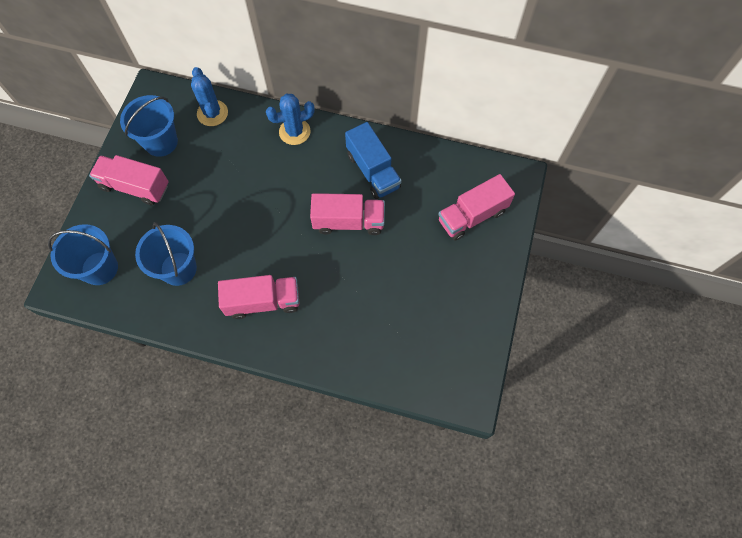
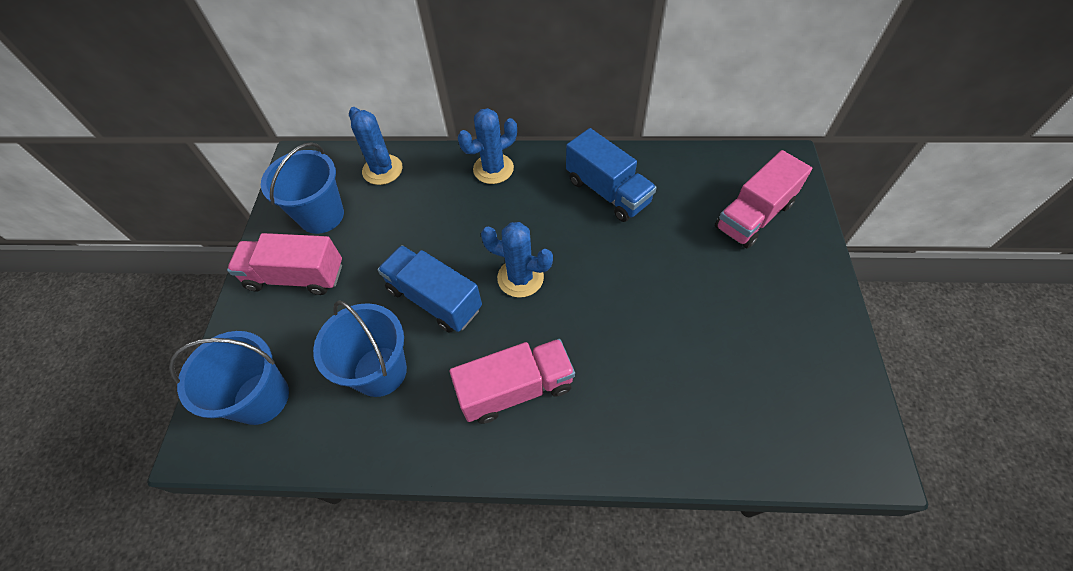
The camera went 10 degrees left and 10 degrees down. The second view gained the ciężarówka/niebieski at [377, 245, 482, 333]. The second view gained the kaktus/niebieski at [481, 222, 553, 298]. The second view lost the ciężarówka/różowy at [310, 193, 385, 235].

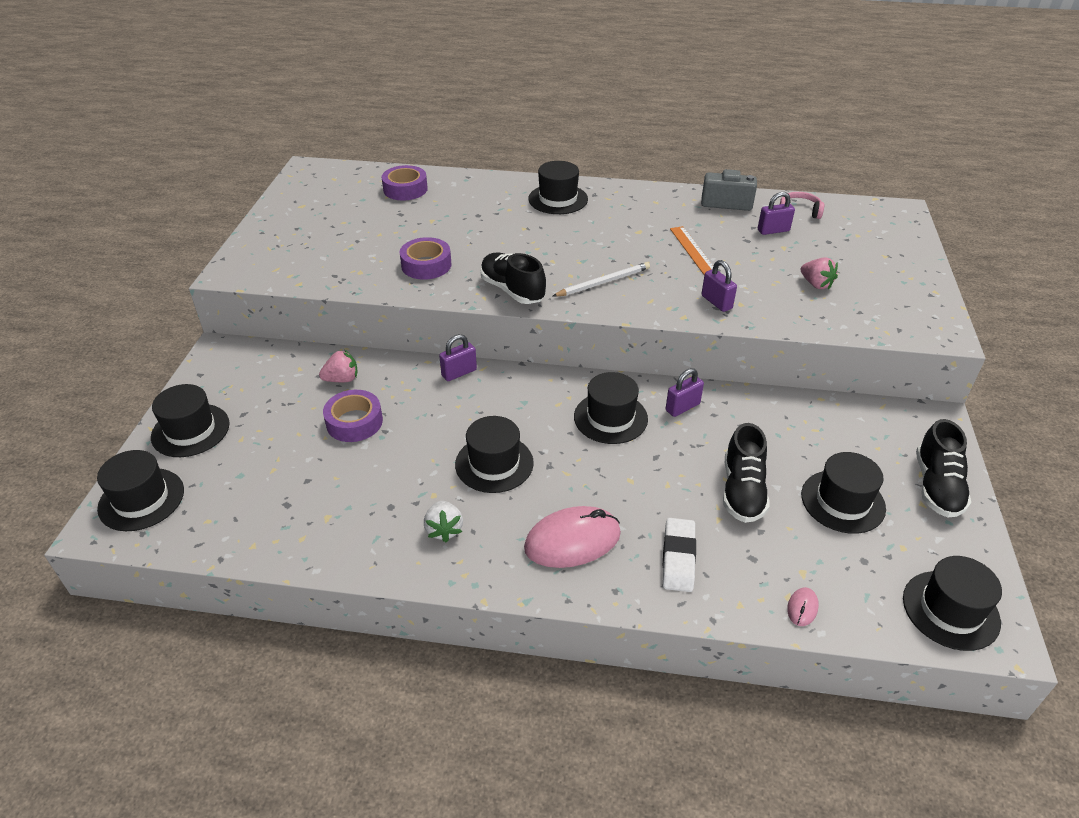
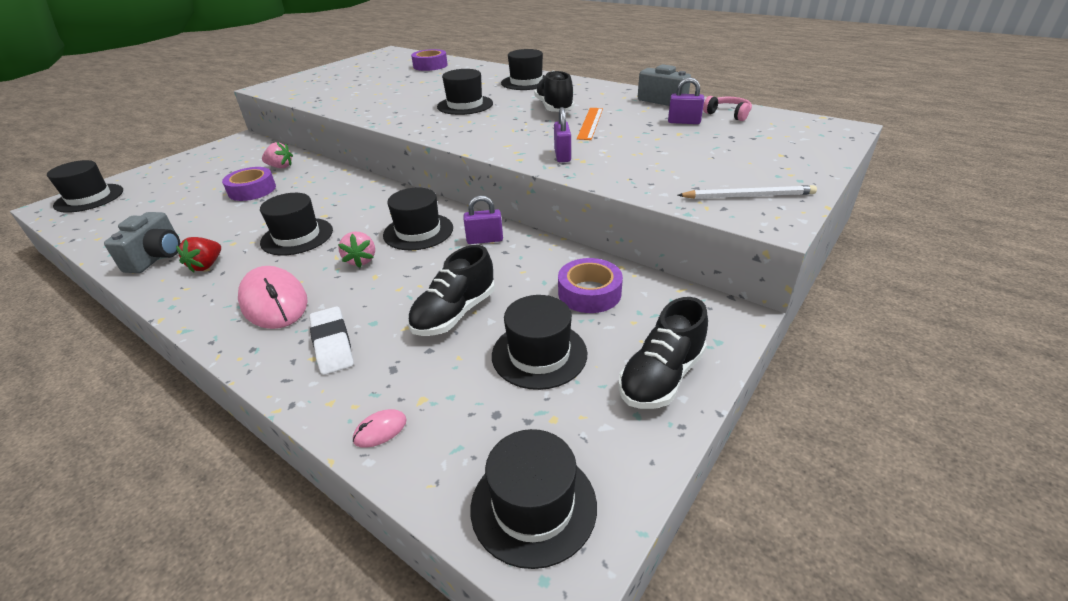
The camera went 30 degrees right and 5 degrees down. The second view gained the aparat fotograficzny/szary at [104, 212, 180, 273]. What was the truskawka/biały at [424, 501, 463, 542] turned into the truskawka/czerwony at [176, 237, 221, 273]. The myszka/różowy at [524, 506, 621, 568] ended up facing another way, 45 degrees clockwise from before. The gumka do mazania/biały at [663, 518, 696, 592] ended up facing another way, 60 degrees counterclockwise from before. The truskawka/różowy ended up elsewhere, having gone from [801, 257, 838, 290] to [338, 232, 375, 268]. The kapelusz/czarny ended up elsewhere, having gone from [151, 384, 230, 457] to [437, 69, 493, 115]. The but/czarny ended up elsewhere, having gone from [480, 253, 546, 304] to [534, 71, 574, 112]. The taśma klejąca/fioletowy ended up elsewhere, having gone from [400, 237, 451, 280] to [558, 258, 623, 313]. The ołówek/biały ended up elsewhere, having gone from [553, 262, 650, 297] to [677, 185, 817, 199]. The second view lost the kłódka/fioletowy at [439, 334, 477, 381].

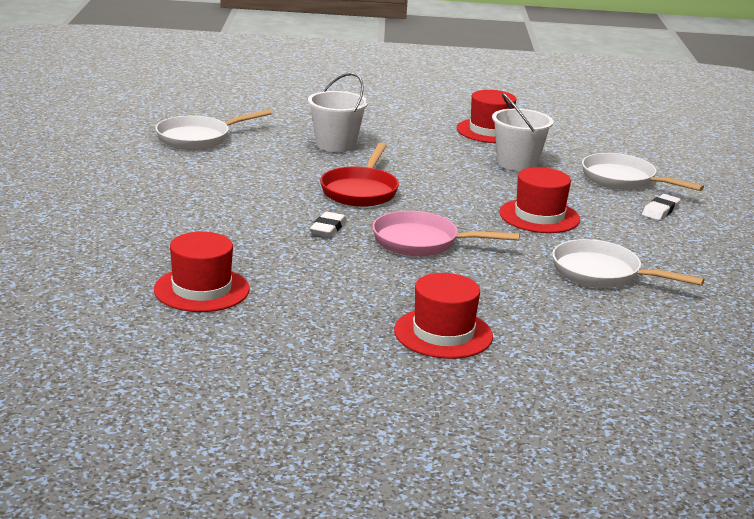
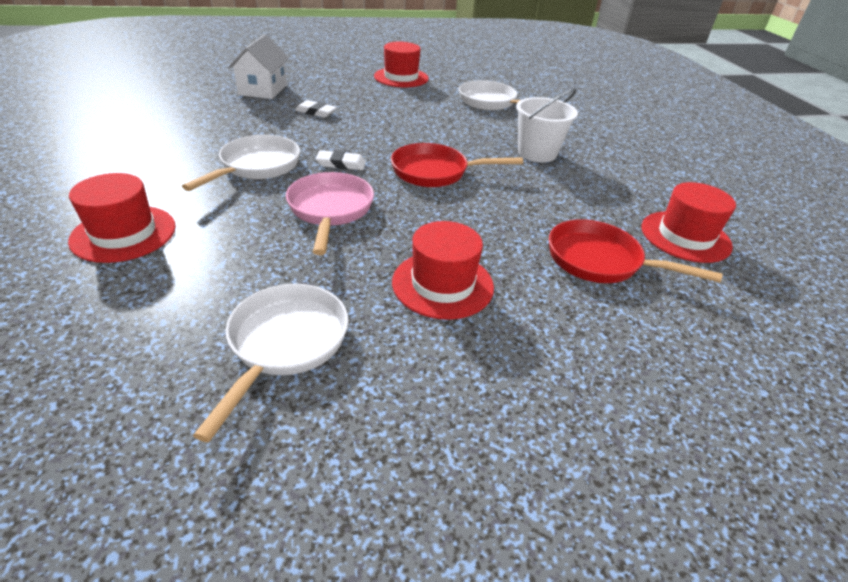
The camera went 75 degrees right and 15 degrees up. The patelnia/biały ended up elsewhere, having gone from [582, 153, 704, 191] to [182, 135, 300, 191]. The second view gained the domek/biały at [228, 34, 289, 99]. The gumka do mazania/biały ended up elsewhere, having gone from [642, 194, 681, 220] to [295, 100, 337, 118]. The kapelusz/czerwony ended up elsewhere, having gone from [154, 232, 249, 312] to [374, 42, 429, 87]. Where the wiadro/biały stood at [492, 93, 553, 171], the patelnia/czerwony came to stand at [549, 219, 722, 283].

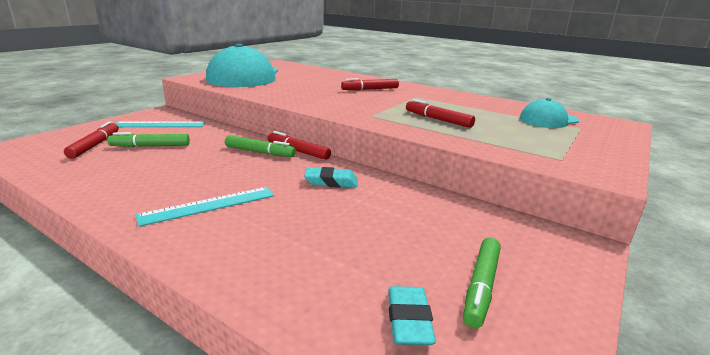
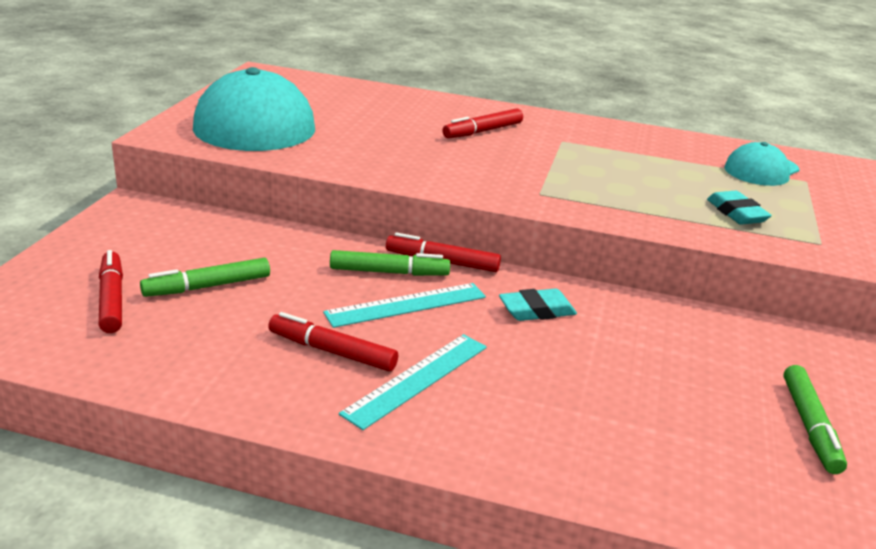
The camera went 20 degrees left and 5 degrees up. The flamaster/czerwony ended up elsewhere, having gone from [406, 99, 475, 128] to [268, 312, 398, 371]. The linijka/turkusowy ended up elsewhere, having gone from [115, 122, 205, 127] to [323, 283, 486, 328]. The gumka do mazania/turkusowy ended up elsewhere, having gone from [388, 286, 436, 345] to [707, 191, 772, 225].

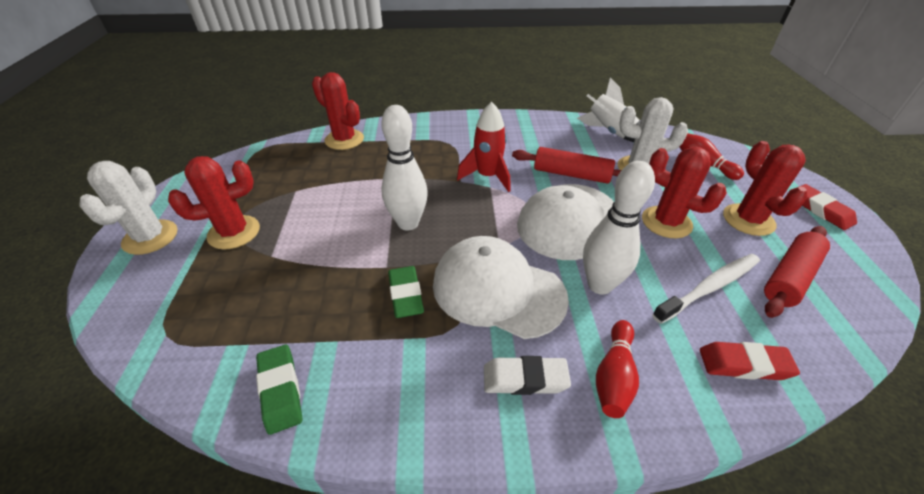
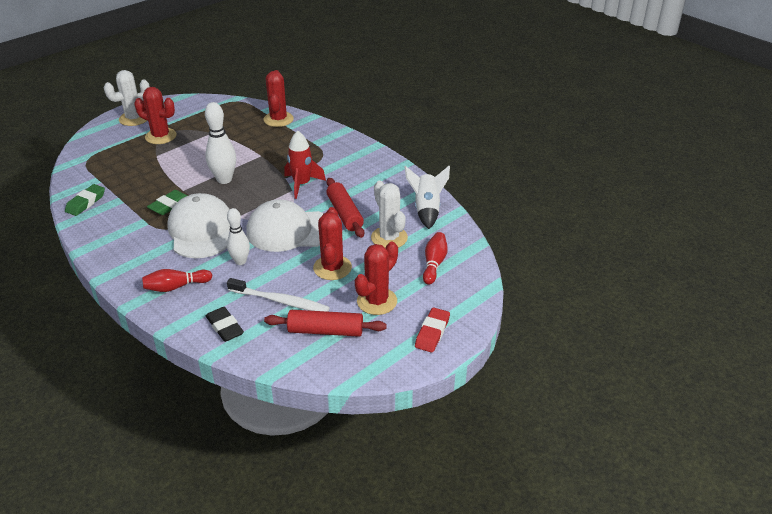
The camera went 50 degrees right and 5 degrees down. What was the gumka do mazania/czerwony at [700, 342, 800, 380] turned into the gumka do mazania/czarny at [206, 307, 244, 342]. The size of the kręgiel/biały at [583, 161, 655, 295] changed by a factor of 0.66. The second view lost the gumka do mazania/biały at [484, 356, 571, 395].

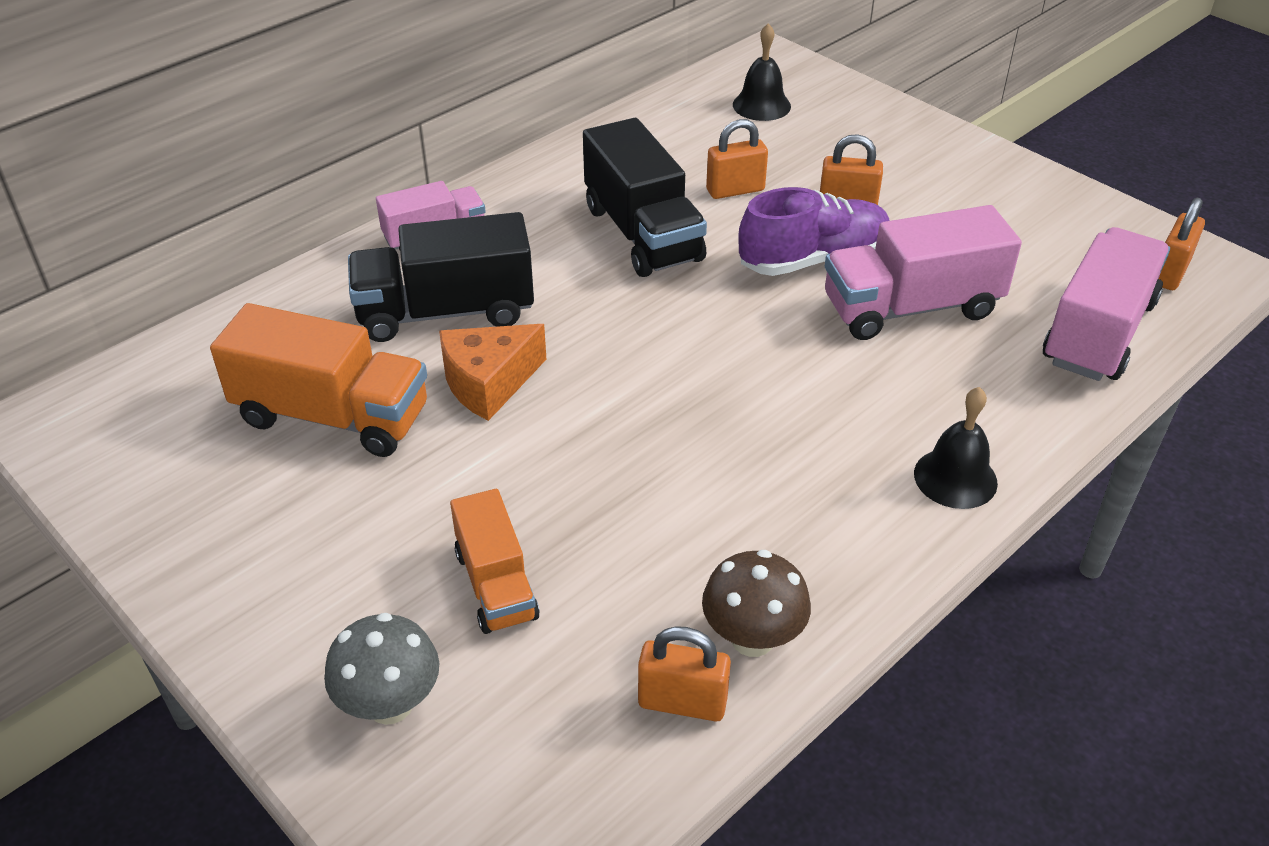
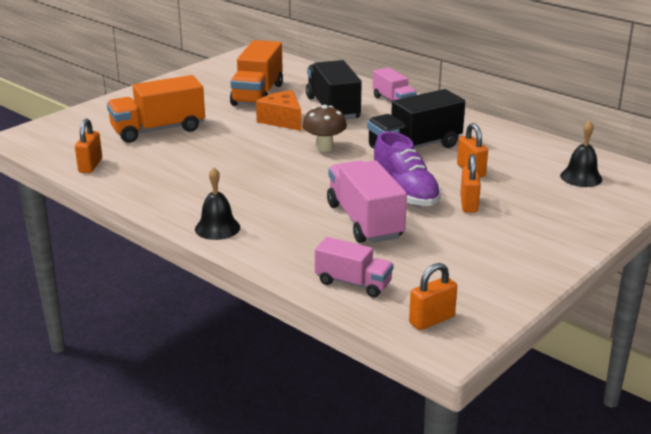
The camera went 85 degrees right and 15 degrees down. The size of the ciężarówka/pomarańczowy at [450, 489, 540, 634] changed by a factor of 1.63. The grzyb/brązowy ended up elsewhere, having gone from [702, 550, 811, 657] to [302, 105, 347, 152]. The size of the ciężarówka/różowy at [1043, 227, 1170, 381] changed by a factor of 0.61. The kłódka/pomarańczowy at [1159, 197, 1205, 290] ended up facing another way, 60 degrees counterclockwise from before. The second view lost the grzyb/szary at [324, 613, 439, 725].

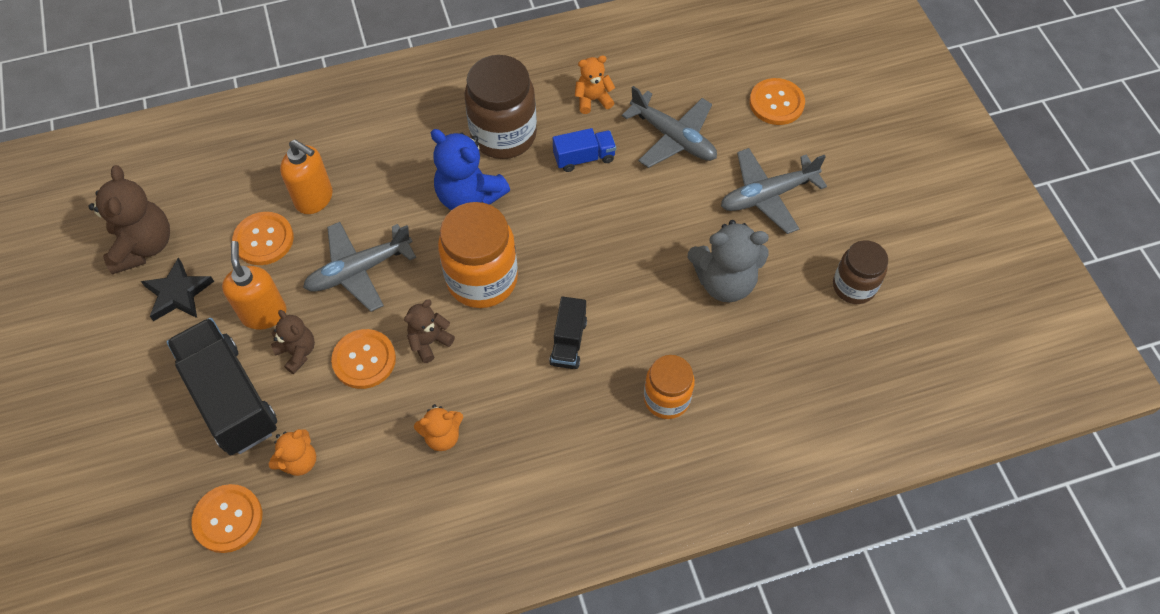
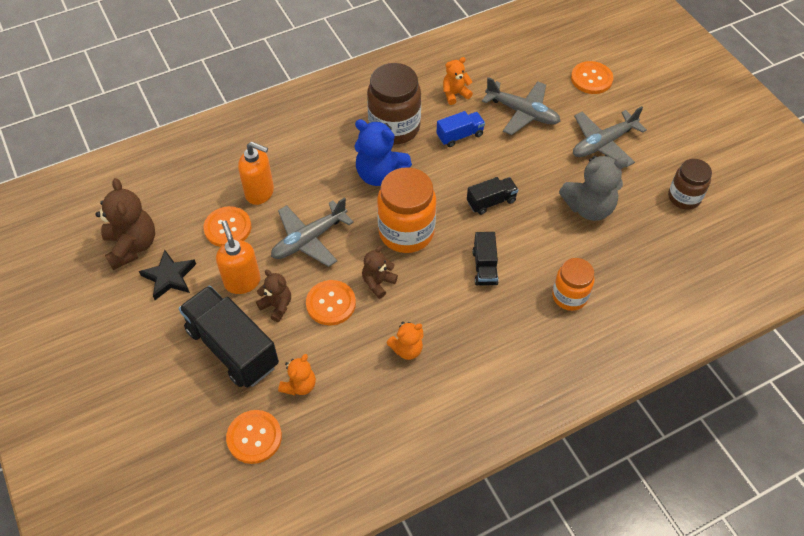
The camera went 10 degrees left and 5 degrees down. The second view gained the ciężarówka/czarny at [467, 177, 519, 215].

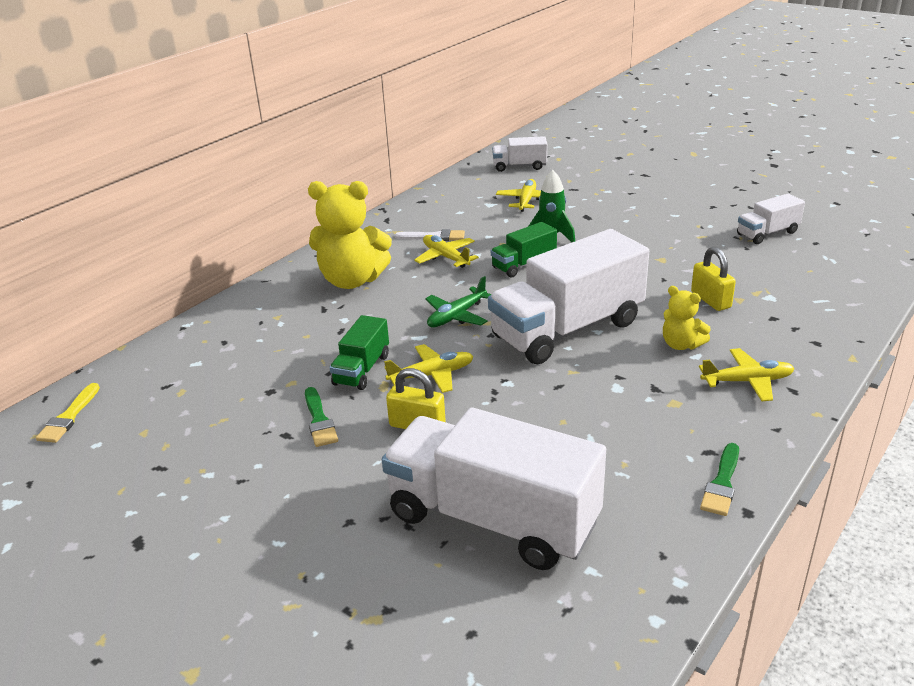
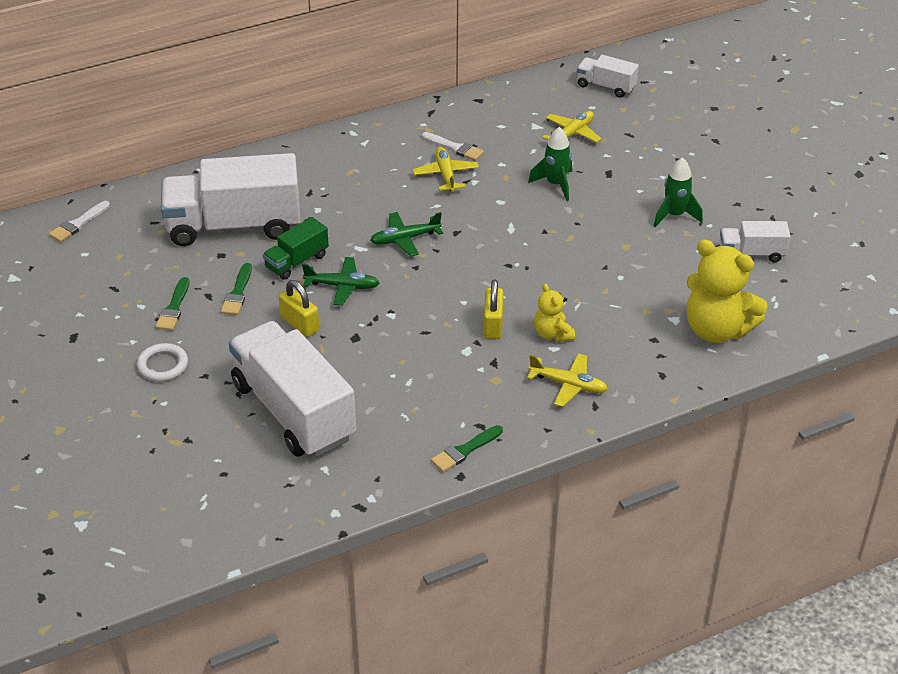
The camera went 25 degrees right and 10 degrees up. What was the pędzel/żółty at [36, 383, 100, 443] turned into the pędzel/biały at [49, 201, 110, 242]. The second view gained the pierścień/biały at [137, 343, 188, 381]. The second view gained the pędzel/zielony at [156, 277, 189, 330]. The ciężarówka/biały ended up elsewhere, having gone from [488, 229, 649, 364] to [161, 153, 301, 246]. What was the samolot/żółty at [384, 344, 474, 393] turned into the samolot/zielony at [302, 257, 380, 306]. The kłódka/żółty ended up elsewhere, having gone from [691, 247, 736, 311] to [484, 280, 504, 339]. The second view gained the rakieta/zielony at [654, 157, 703, 227]. The miś/żółty ended up elsewhere, having gone from [308, 181, 392, 289] to [686, 239, 768, 343]. The second view lost the ciężarówka/zielony at [491, 222, 557, 277].

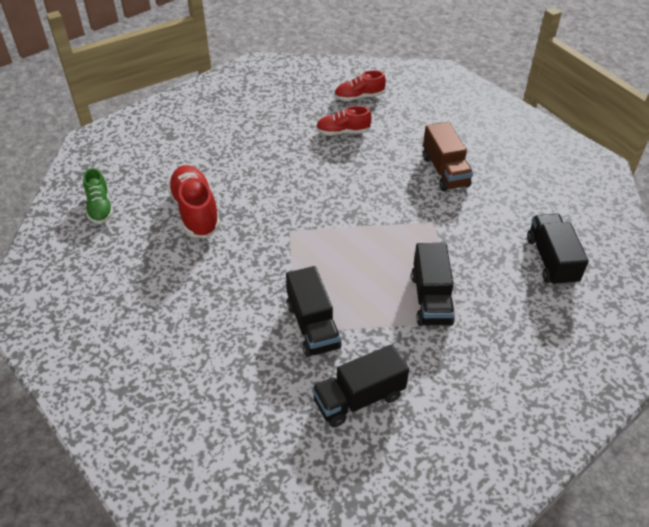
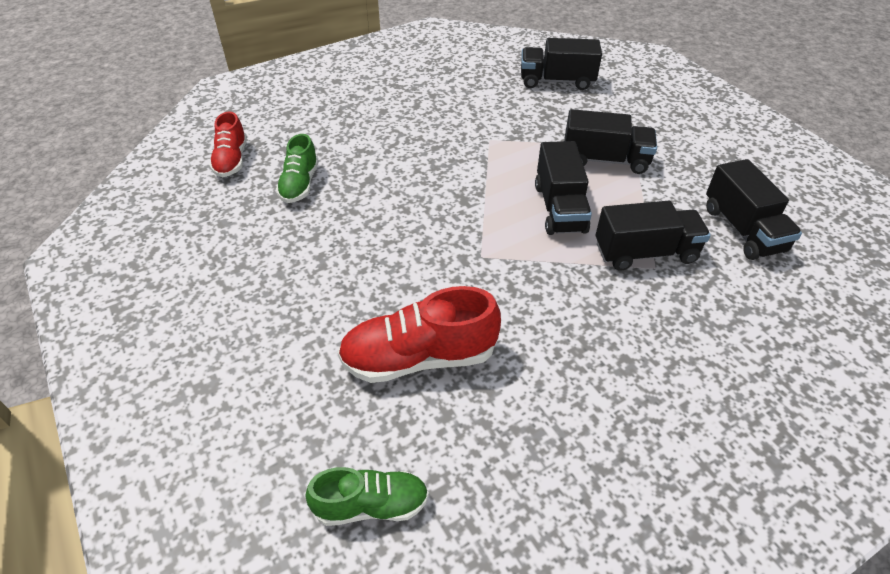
The camera went 80 degrees left and 0 degrees up. What was the but/czerwony at [316, 106, 372, 135] turned into the but/zielony at [276, 134, 319, 203]. The second view gained the ciężarówka/czarny at [535, 141, 592, 235]. The second view lost the ciężarówka/brązowy at [423, 122, 473, 191].

